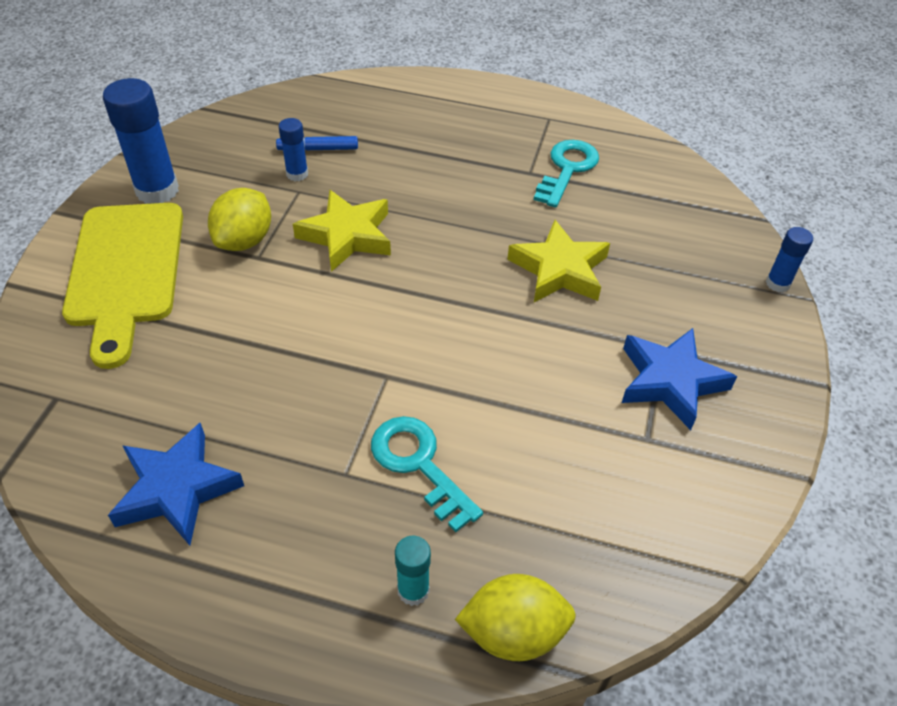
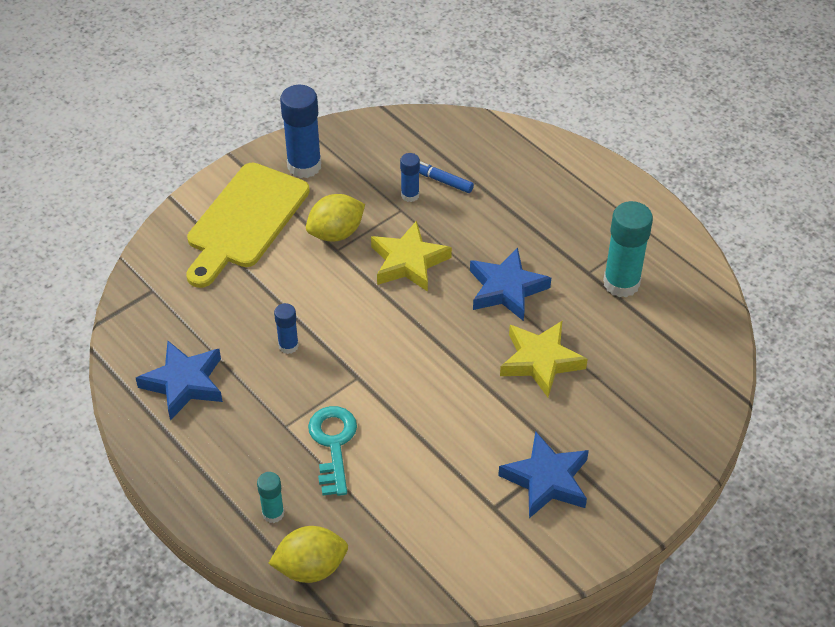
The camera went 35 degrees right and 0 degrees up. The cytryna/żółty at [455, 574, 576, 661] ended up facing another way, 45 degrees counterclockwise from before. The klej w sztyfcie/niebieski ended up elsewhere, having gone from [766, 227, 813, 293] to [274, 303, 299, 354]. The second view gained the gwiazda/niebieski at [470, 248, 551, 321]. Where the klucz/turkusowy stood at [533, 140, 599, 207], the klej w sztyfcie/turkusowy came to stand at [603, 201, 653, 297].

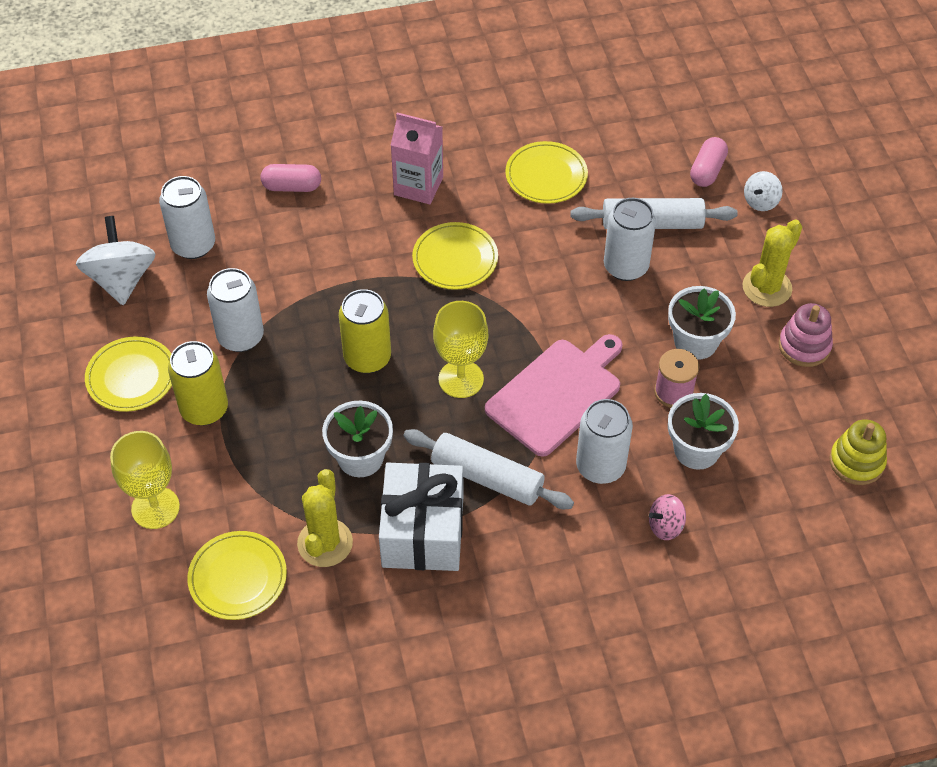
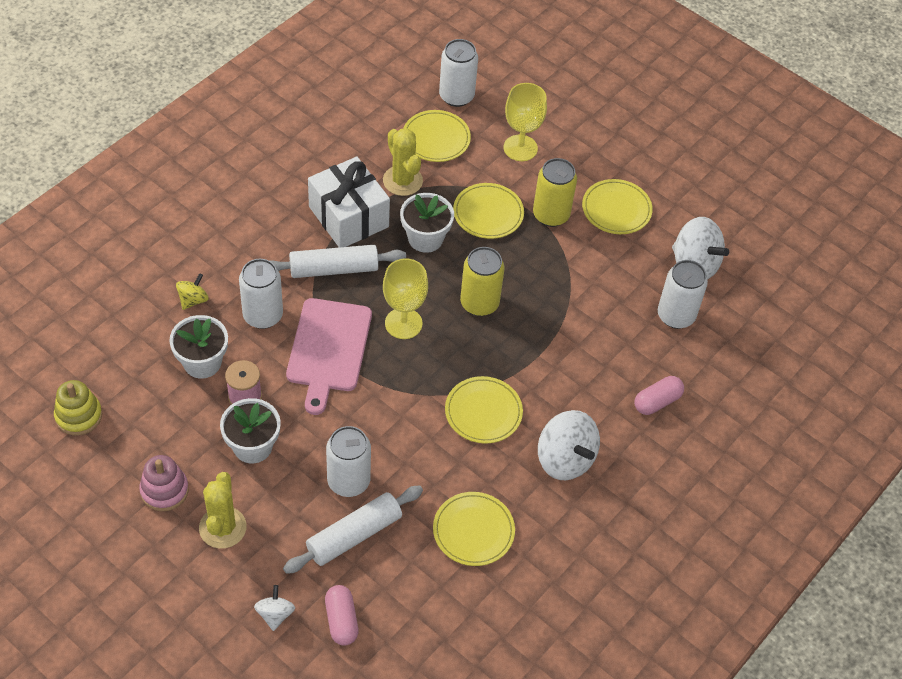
The camera went 140 degrees right and 0 degrees up. What was the bączek/różowy at [649, 494, 686, 540] turned into the bączek/żółty at [176, 273, 209, 310]. The puszka/biały ended up elsewhere, having gone from [207, 268, 264, 352] to [439, 39, 478, 107]. The second view gained the talerz/żółty at [453, 183, 524, 239]. Where the karton mleka/różowy stood at [391, 113, 443, 204], the bączek/biały came to stand at [538, 410, 600, 480].

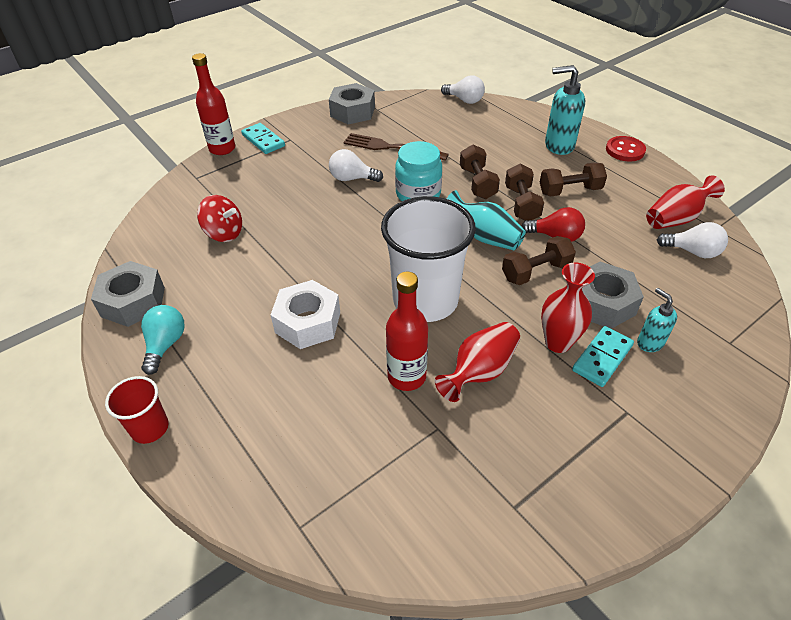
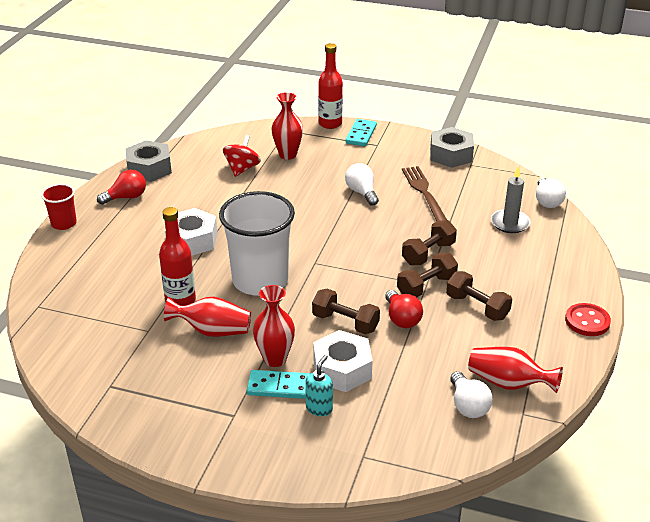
The camera went 55 degrees right and 10 degrees down. What was the żarówka/turkusowy at [141, 305, 185, 375] turned into the żarówka/czerwony at [97, 169, 146, 205]. The bączek/czerwony at [197, 195, 242, 242] ended up facing another way, 150 degrees counterclockwise from before. The second view gained the wazon/czerwony at [271, 92, 303, 160]. What was the nakrętka/szary at [582, 262, 644, 329] turned into the nakrętka/biały at [313, 330, 373, 392]. The second view gained the świeca/szary at [491, 165, 531, 233]. The second view lost the słoik/turkusowy at [395, 141, 442, 201]. The second view lost the wazon/turkusowy at [447, 190, 526, 250]. The second view lost the dozownik mydła/turkusowy at [545, 65, 585, 155].

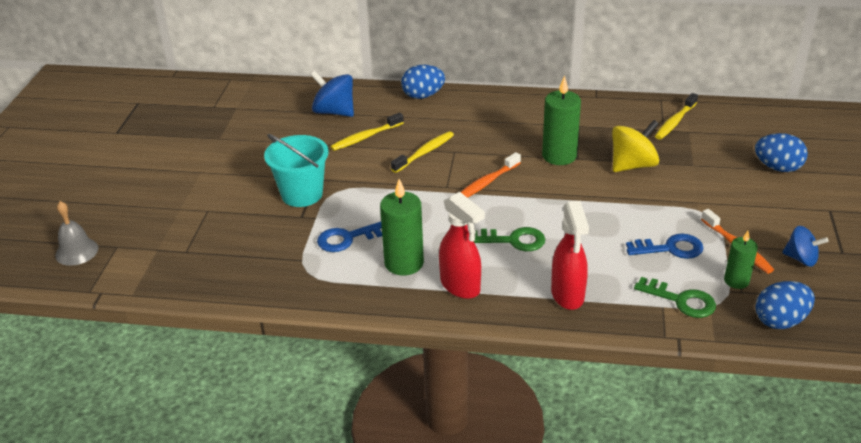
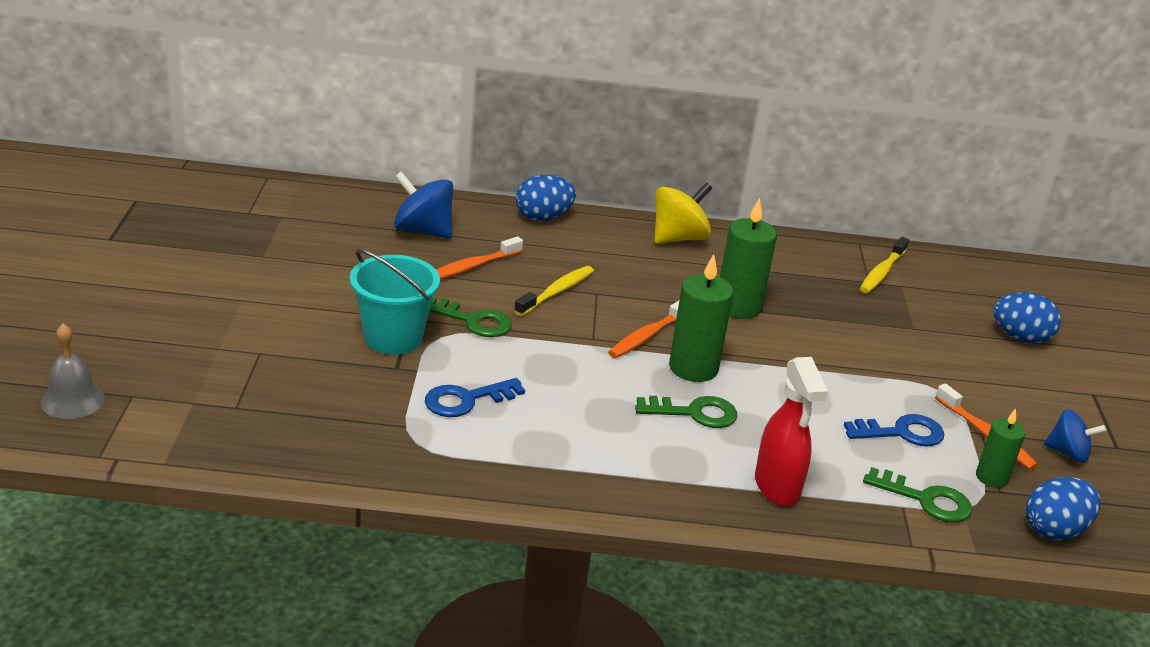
The camera went 10 degrees left and 5 degrees down. The second view gained the klucz/zielony at [429, 297, 512, 337]. What was the szczoteczka do zębów/żółty at [330, 113, 404, 151] turned into the szczoteczka do zębów/pomarańczowy at [436, 236, 523, 280]. The bączek/żółty ended up elsewhere, having gone from [612, 120, 659, 172] to [654, 183, 712, 244]. The świeca/zielony ended up elsewhere, having gone from [380, 179, 424, 276] to [669, 254, 734, 382]. The second view lost the spryskiwacz/czerwony at [439, 192, 485, 299].

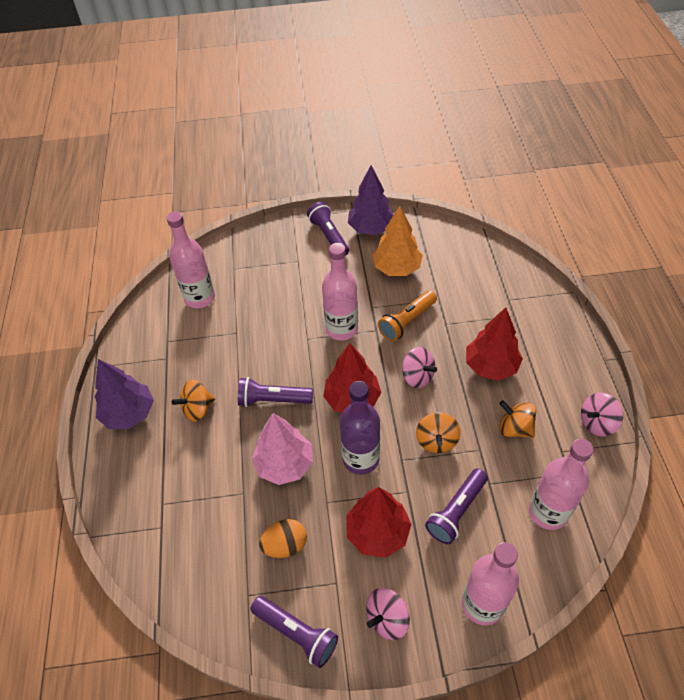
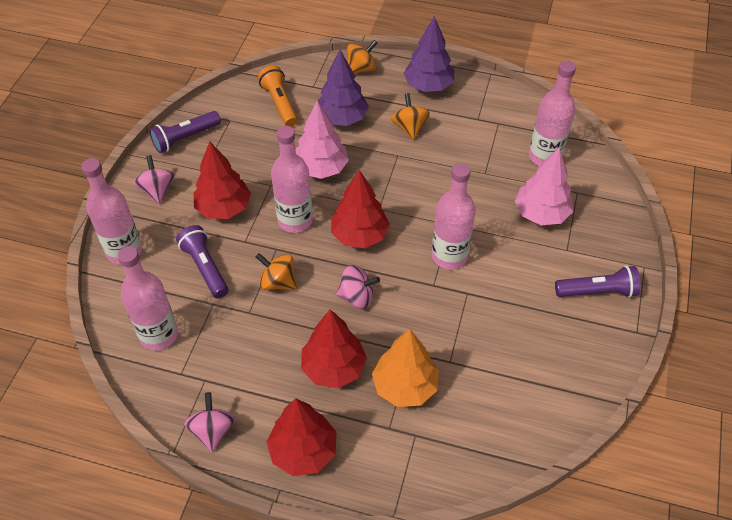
The camera went 110 degrees right and 0 degrees up. The latarka/pomarańczowy ended up elsewhere, having gone from [378, 290, 437, 341] to [258, 65, 298, 127]. The second view gained the drzewko/czerwony at [266, 398, 337, 476]. What was the butelka/fioletowy at [340, 381, 380, 475] turned into the butelka/różowy at [271, 126, 313, 233]. The drzewko/fioletowy ended up elsewhere, having gone from [348, 165, 394, 235] to [316, 50, 369, 126]. The bączek/różowy at [402, 347, 437, 388] ended up facing another way, 150 degrees counterclockwise from before. The bączek/pomarańczowy ended up elsewhere, having gone from [499, 400, 536, 438] to [347, 40, 377, 74]. The drzewko/pomarańczowy ended up elsewhere, having gone from [372, 206, 423, 276] to [372, 329, 439, 407]. The second view gained the drzewko/różowy at [515, 147, 573, 225]. The second view lost the latarka/fioletowy at [238, 377, 313, 407]. The second view lost the jajko/pomarańczowy at [259, 519, 307, 558].

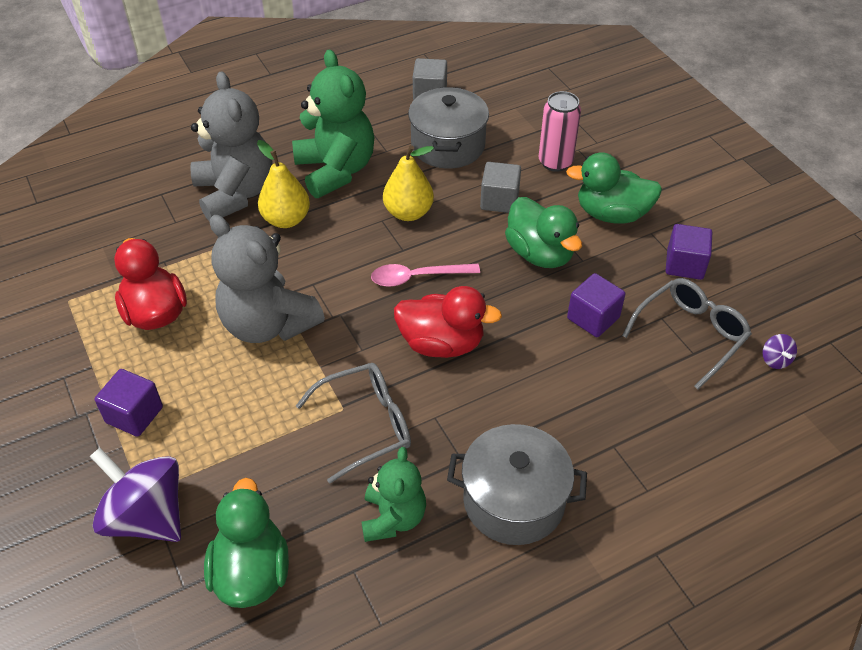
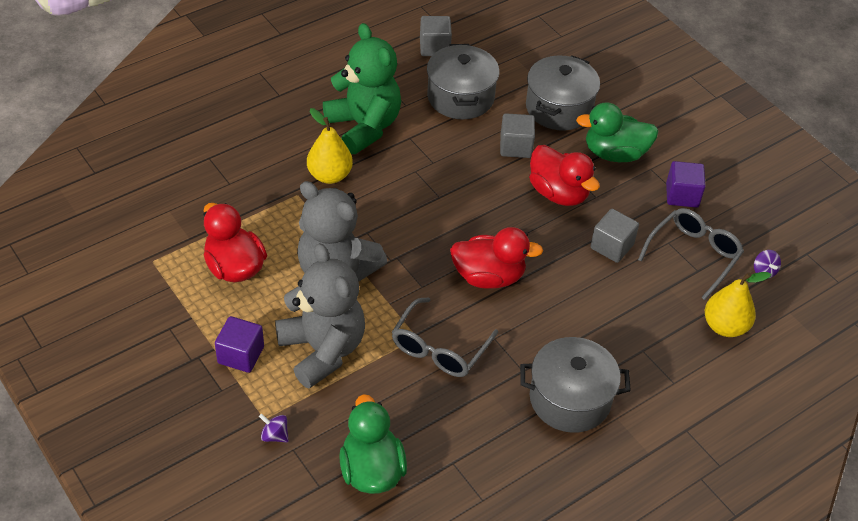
The camera went 10 degrees left and 0 degrees up. The size of the bączek/fioletowy at [90, 448, 181, 542] changed by a factor of 0.40. The miś/szary ended up elsewhere, having gone from [190, 71, 273, 222] to [275, 243, 365, 389]. The okulary/szary at [296, 363, 411, 483] ended up facing another way, 150 degrees clockwise from before. Where the puszka/różowy stood at [538, 91, 581, 172], the garnek/szary came to stand at [526, 55, 600, 130]. What was the kaczka/zielony at [505, 197, 582, 268] turned into the kaczka/czerwony at [529, 145, 600, 206]. What was the sześcian/fioletowy at [567, 273, 625, 337] turned into the sześcian/szary at [590, 209, 639, 263]. The gruszka/żółty ended up elsewhere, having gone from [383, 145, 434, 221] to [705, 272, 771, 337]. The second view lost the miś/zielony at [362, 447, 426, 542]. The second view lost the łyżka/różowy at [371, 264, 480, 287].

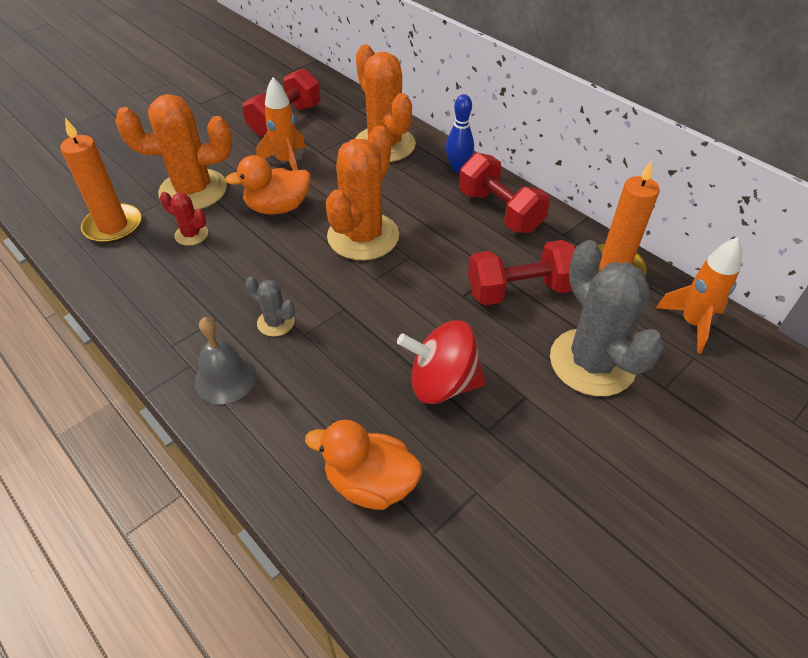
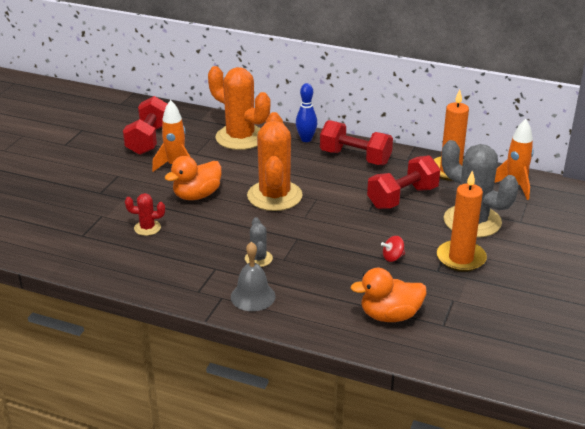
The camera went 25 degrees left and 15 degrees down. The kaktus/szary at [245, 277, 295, 337] ended up facing another way, 75 degrees clockwise from before. The size of the bączek/czerwony at [397, 320, 486, 404] changed by a factor of 0.45. The świeca/pomarańczowy ended up elsewhere, having gone from [60, 118, 141, 243] to [437, 170, 487, 272]. The second view lost the kaktus/pomarańczowy at [115, 94, 232, 210].

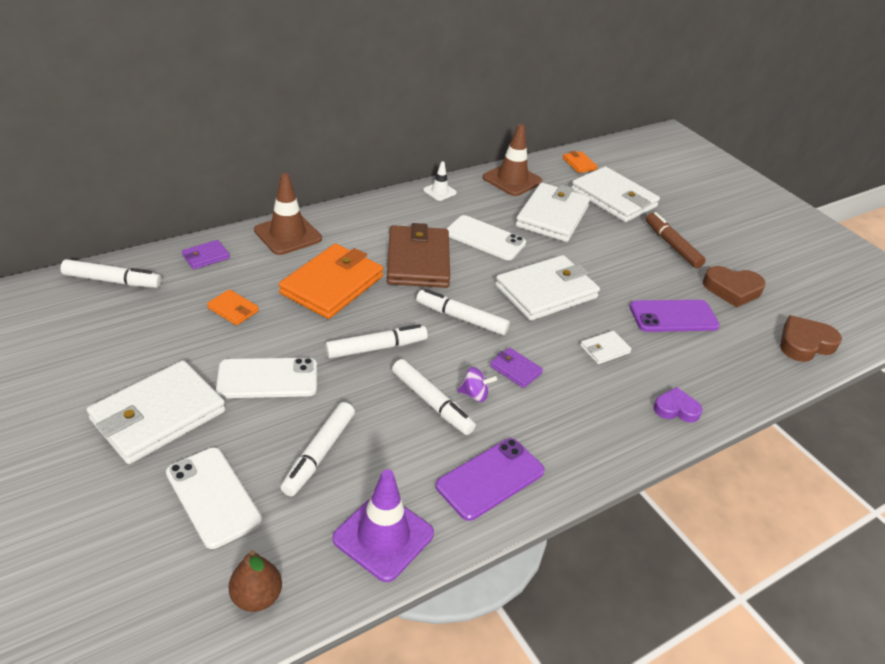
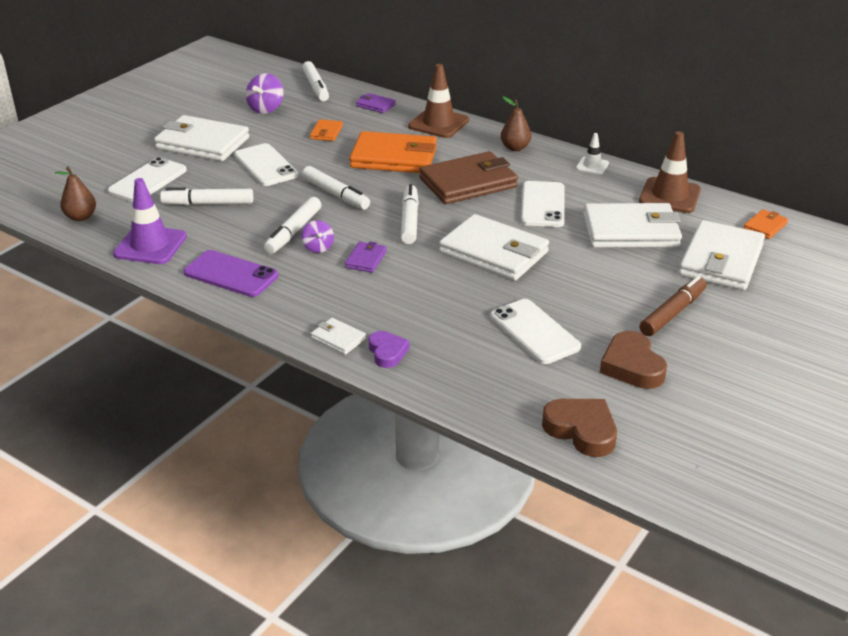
The camera went 70 degrees right and 5 degrees down. The second view gained the bączek/fioletowy at [246, 73, 284, 114]. The portfel/biały ended up elsewhere, having gone from [580, 331, 632, 364] to [311, 318, 366, 355]. What was the telefon/fioletowy at [629, 300, 720, 332] turned into the telefon/biały at [490, 299, 581, 364]. The second view gained the gruszka/brązowy at [501, 97, 531, 151].

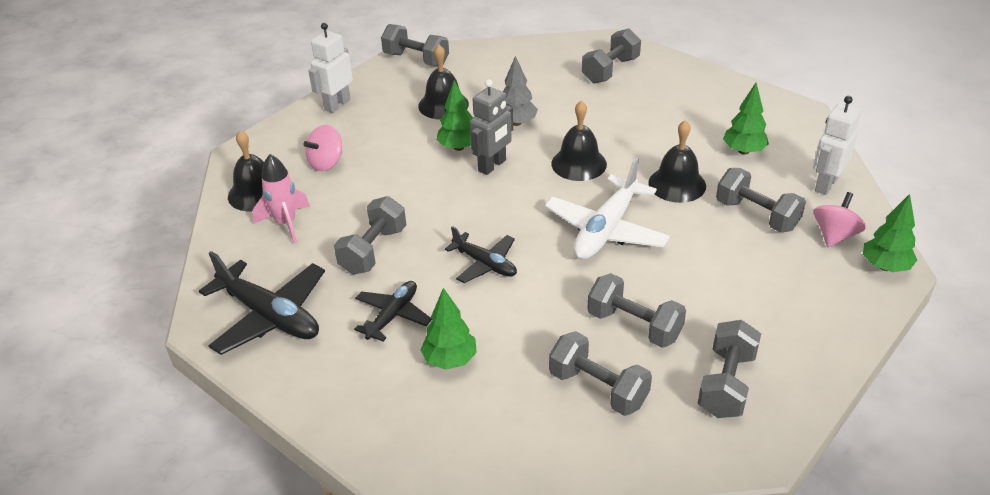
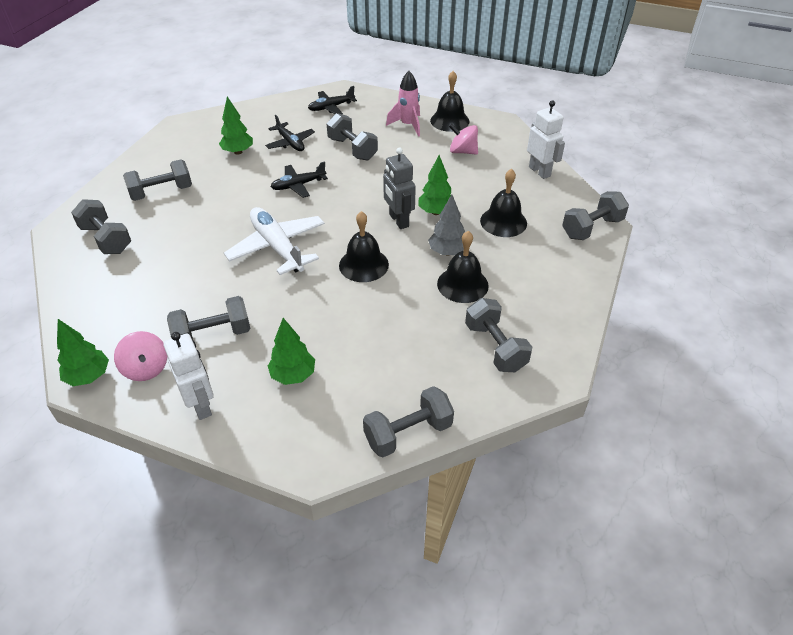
The camera went 115 degrees right and 5 degrees up. The size of the samolot/czarny at [199, 251, 325, 355] changed by a factor of 0.60. The hantel/szary ended up elsewhere, having gone from [587, 273, 686, 348] to [363, 386, 454, 457]. The dzwonek/czarny ended up elsewhere, having gone from [648, 120, 706, 203] to [437, 231, 489, 303]. The bączek/różowy at [303, 125, 343, 171] ended up facing another way, 45 degrees counterclockwise from before.

